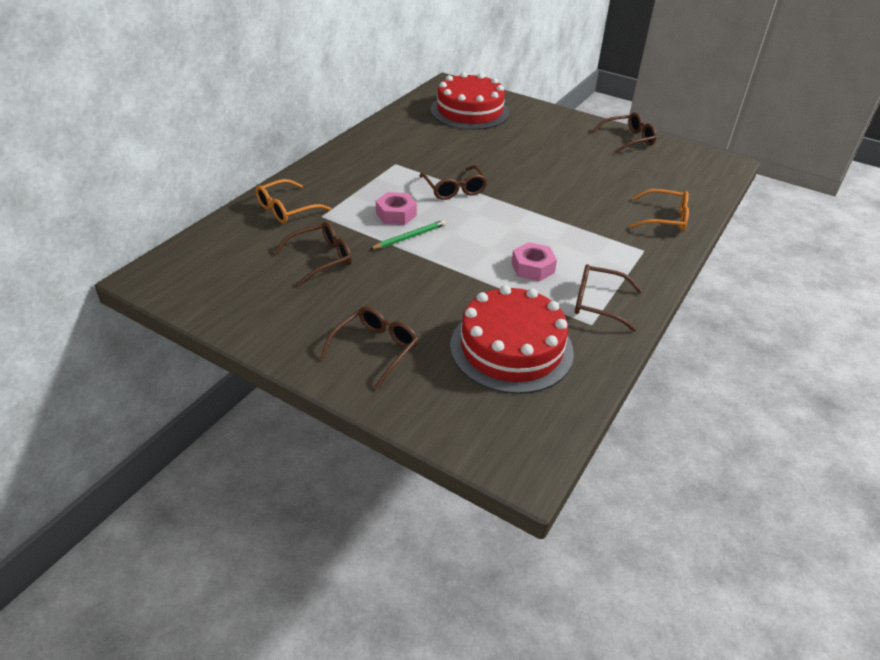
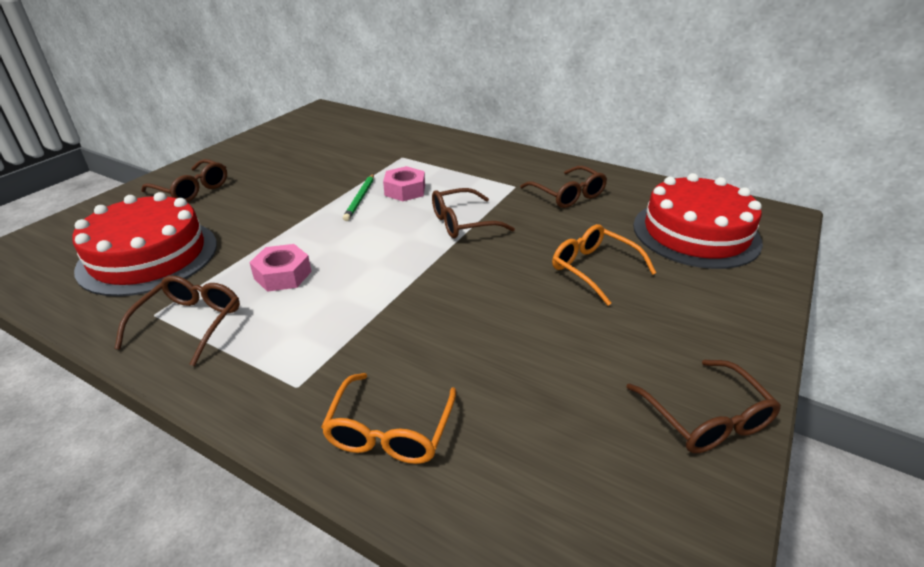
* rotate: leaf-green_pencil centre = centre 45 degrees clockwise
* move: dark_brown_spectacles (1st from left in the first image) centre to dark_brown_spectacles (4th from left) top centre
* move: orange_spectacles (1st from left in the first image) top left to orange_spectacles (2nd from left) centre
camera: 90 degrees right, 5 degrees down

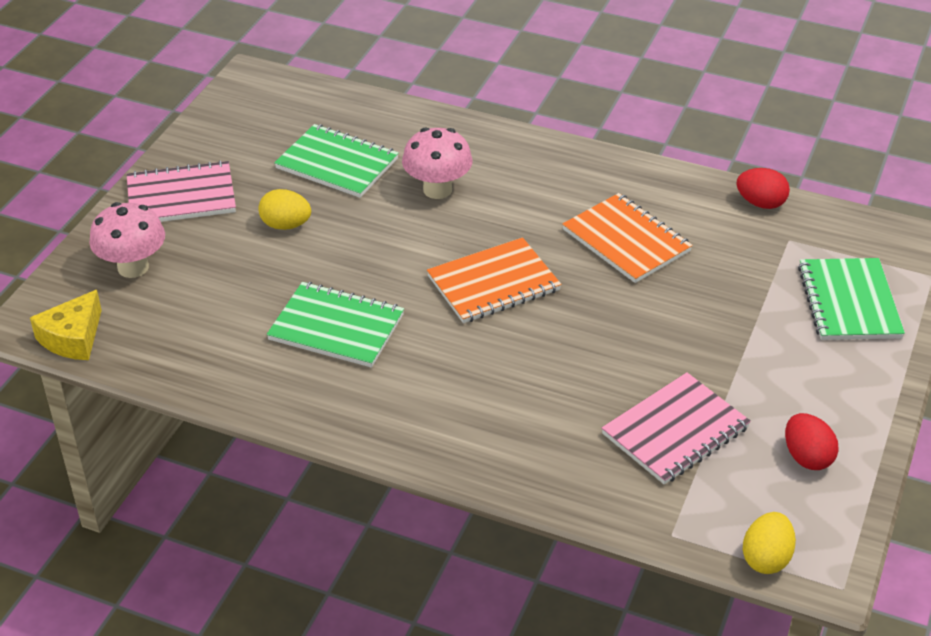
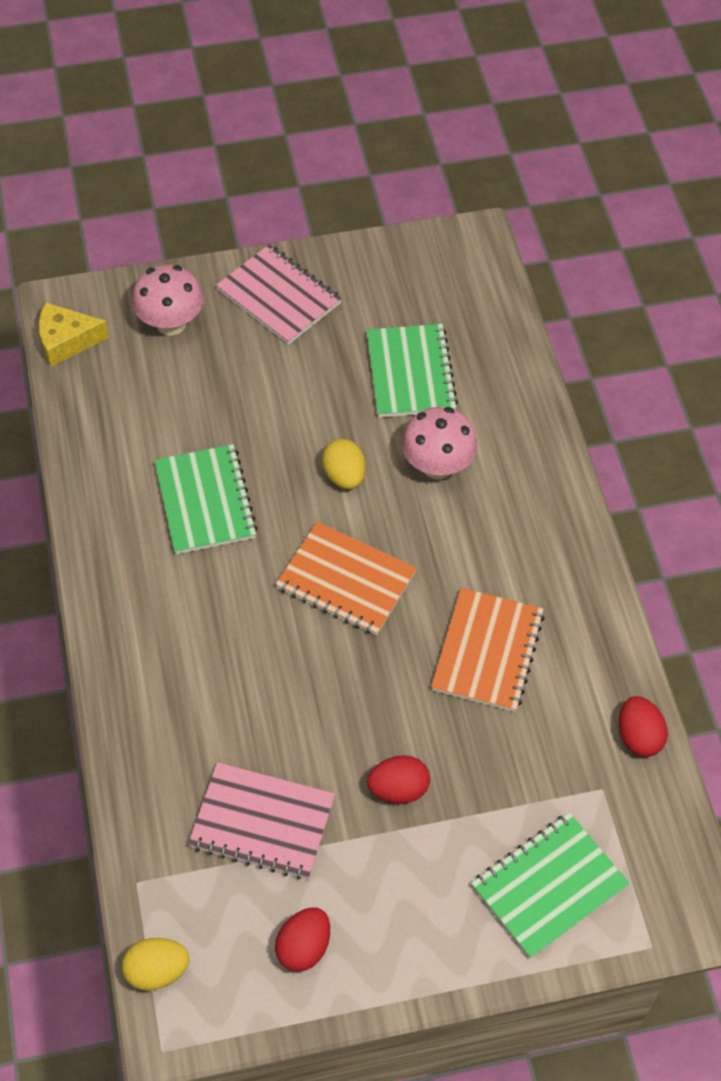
* move: golden_toy_egg (1st from left in the first image) top left to golden_toy_egg (2nd from left) centre
* insert: scarlet_toy_egg (2nd from left) bottom centre
camera: 55 degrees right, 15 degrees up

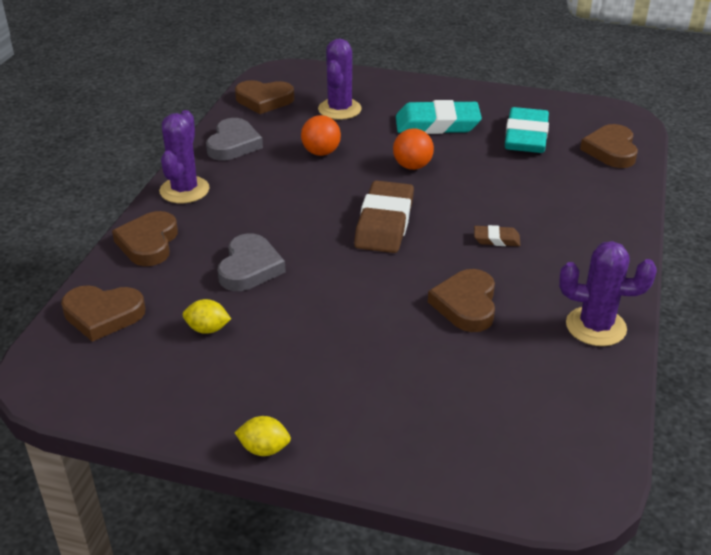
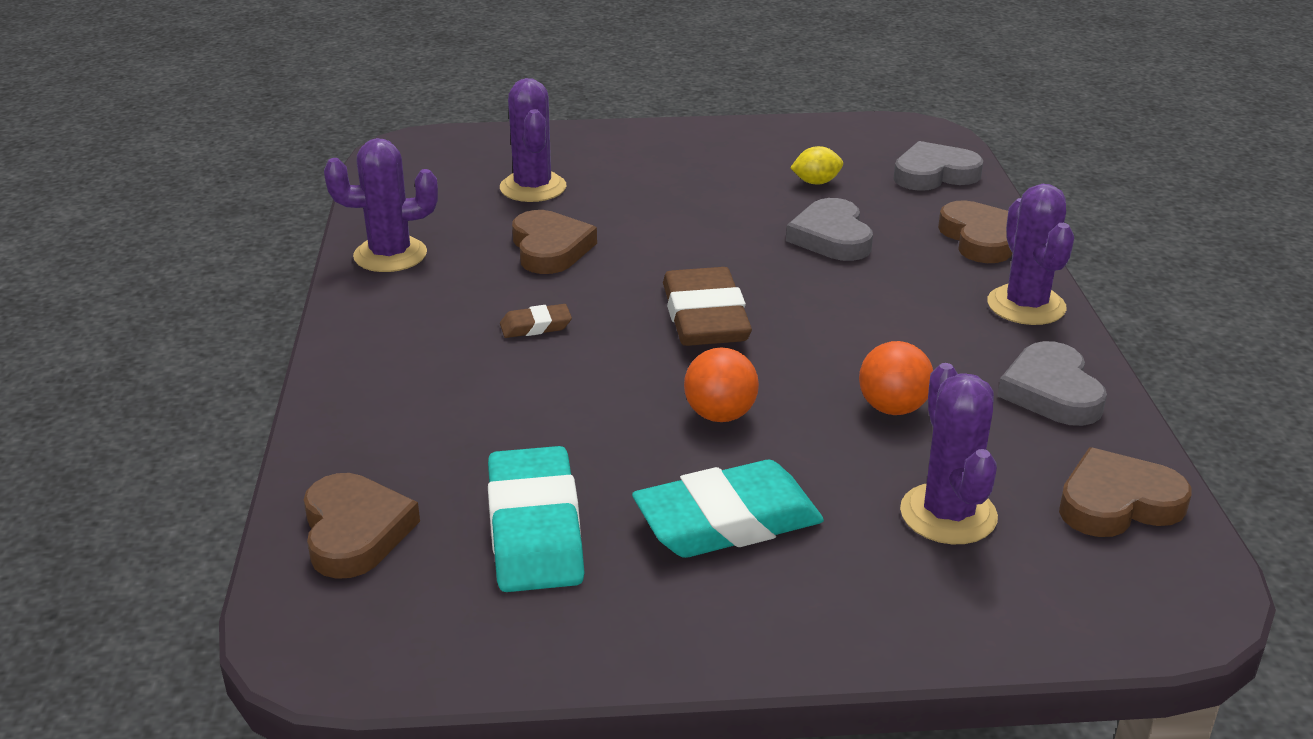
* insert: royal_purple_saguaro_cactus (2nd from left) top centre
* recolor: dark_brown_heart_shape (1st from left) middle left to grey_heart_shape (2nd from left) top right
* delete: golden_toy_lemon (2nd from left) bottom centre
camera: 160 degrees right, 5 degrees down

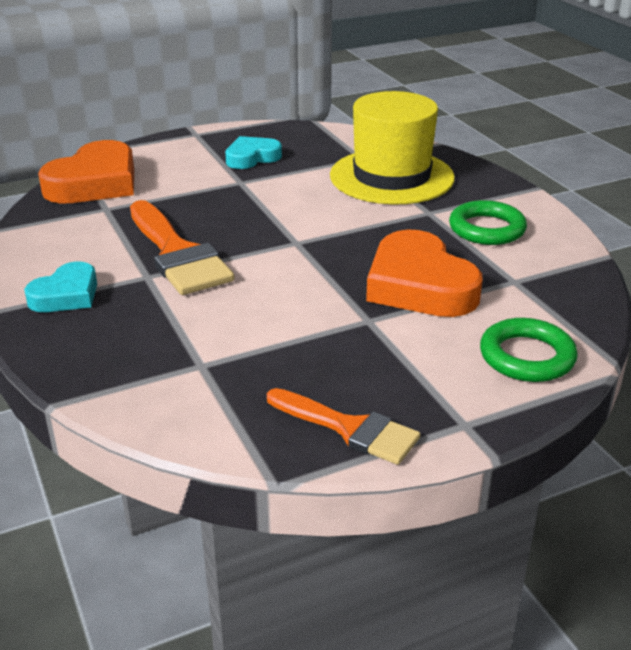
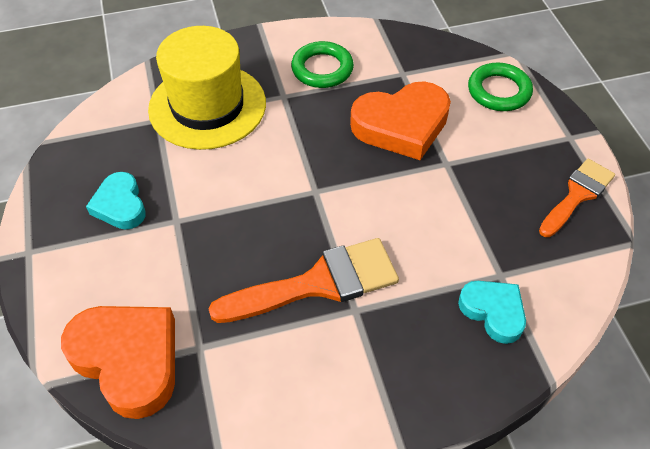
* move: aqua_heart_shape (1st from left in the first image) middle left to aqua_heart_shape (2nd from left) bottom right
camera: 80 degrees left, 20 degrees up

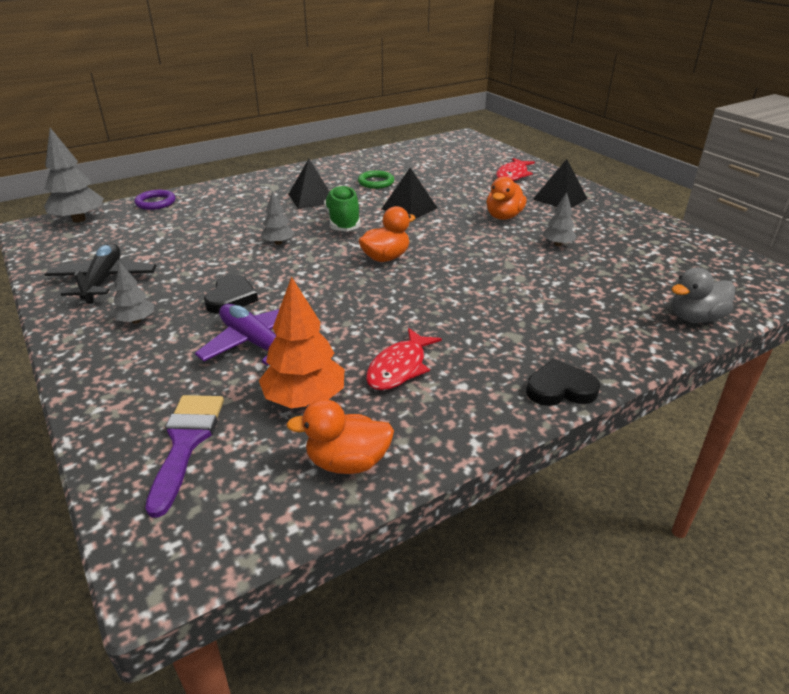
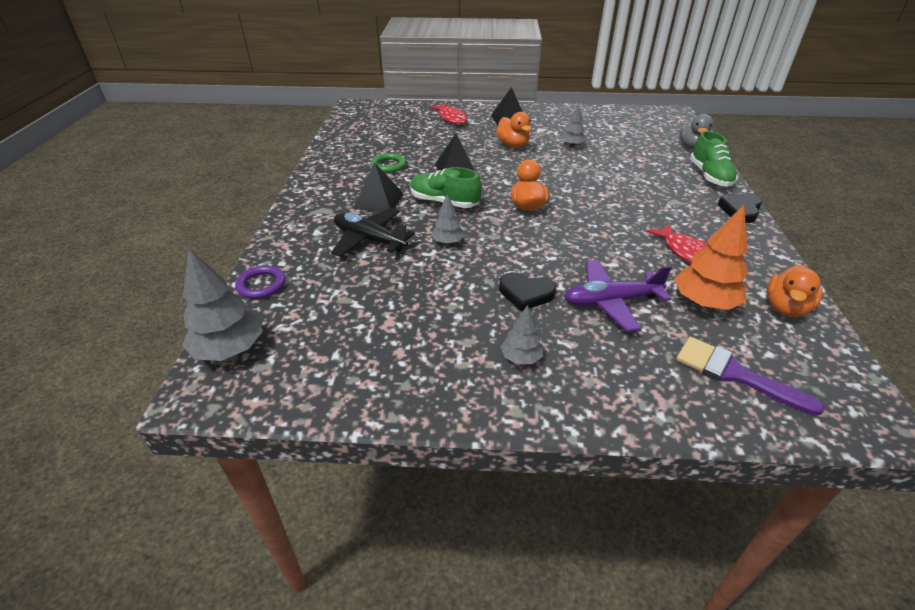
* move: black_aeroplane middle left to centre
* rotate: black_heart_shape (1st from left) middle left = centre 150 degrees clockwise
* insert: leaf-green_sneaker (2nd from left) top right
camera: 55 degrees left, 5 degrees up

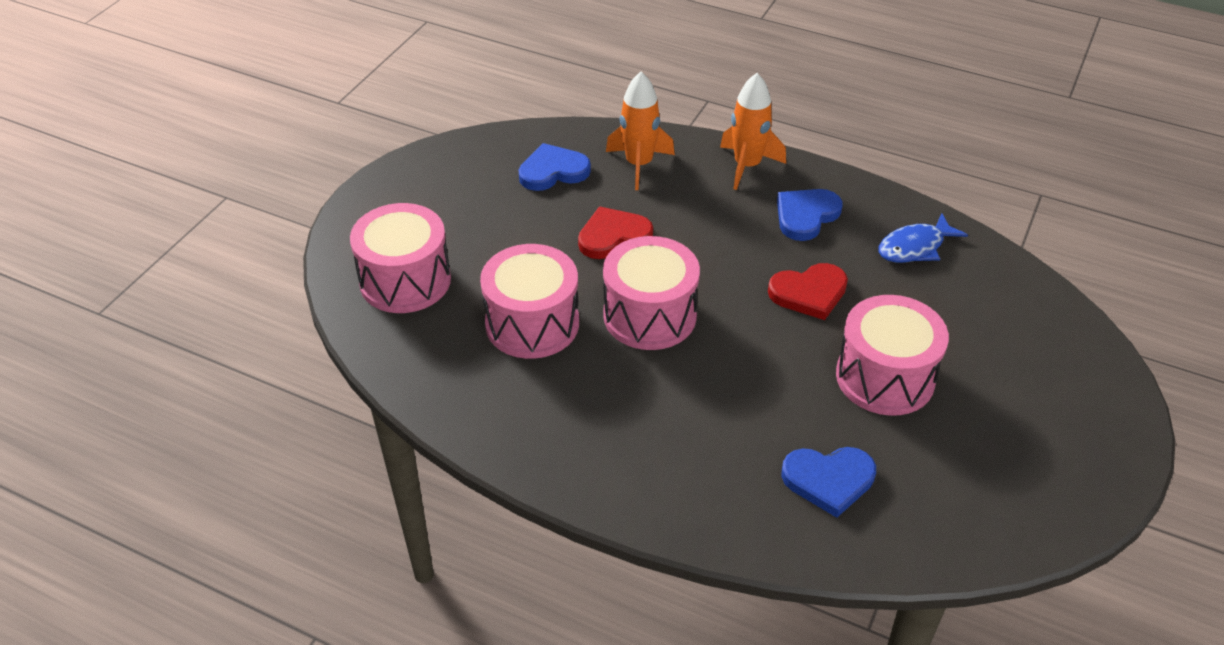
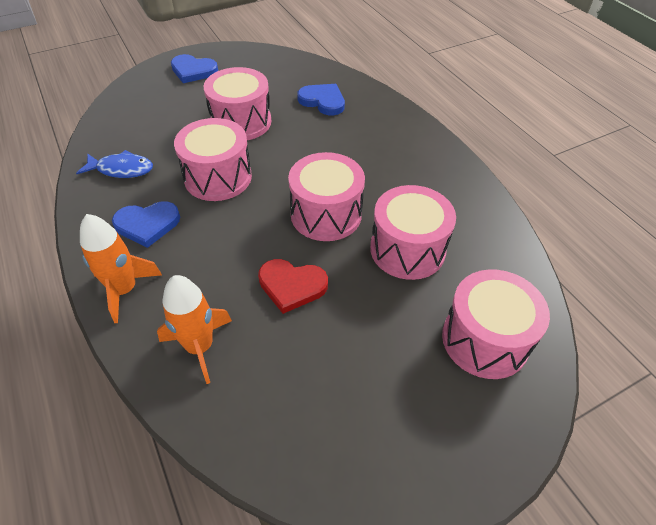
* move: cobalt_heart_shape (1st from left in the first image) top centre to cobalt_heart_shape (2nd from left) top left
* replace: scarlet_heart_shape (2nd from left) centre to rose-pink_drum (1st from left) top left
camera: 145 degrees left, 5 degrees up

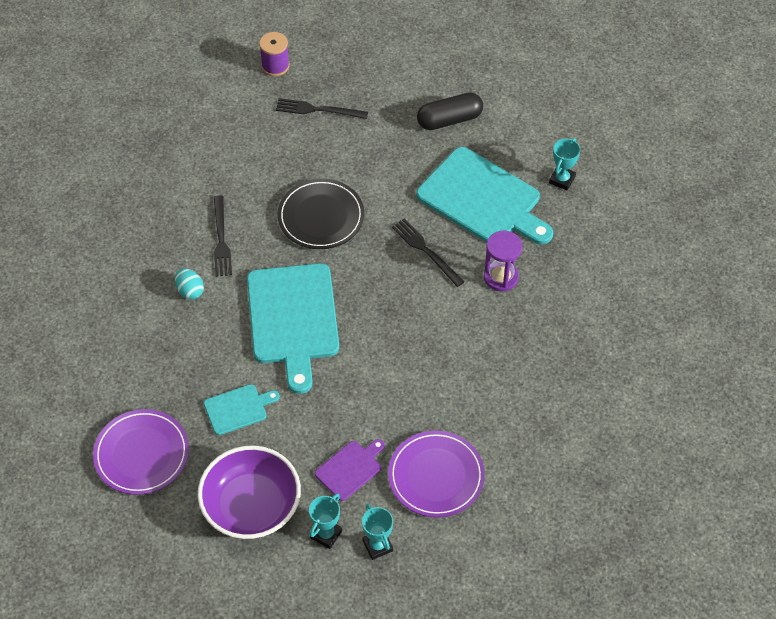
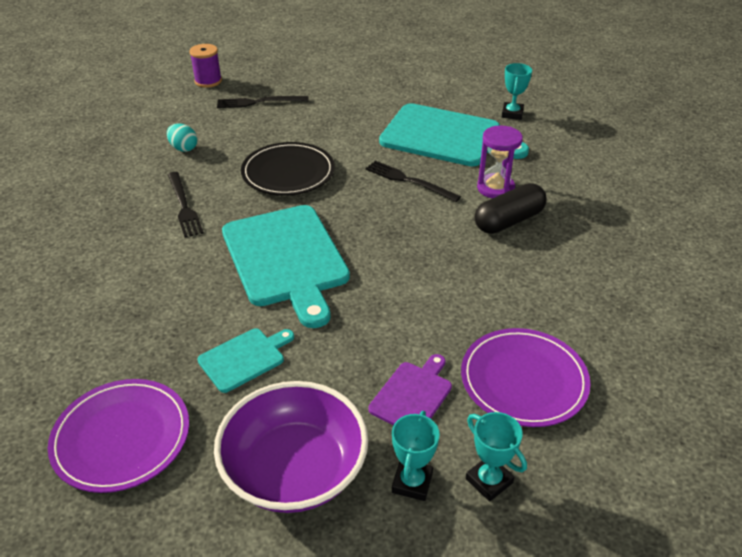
* move: aqua_toy_egg middle left to top left
* move: black_pill_shape top centre to middle right
camera: 15 degrees left, 15 degrees down

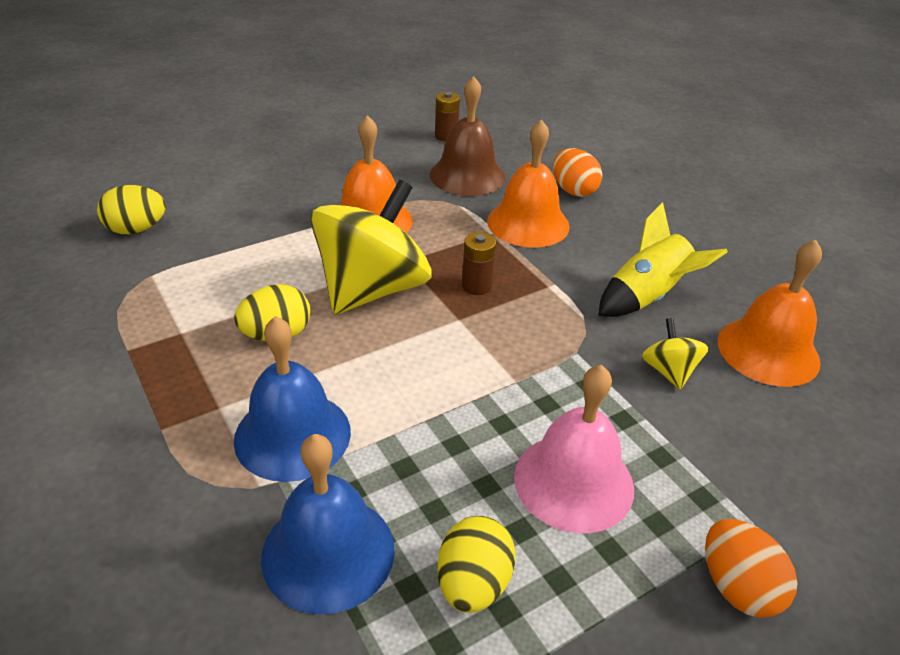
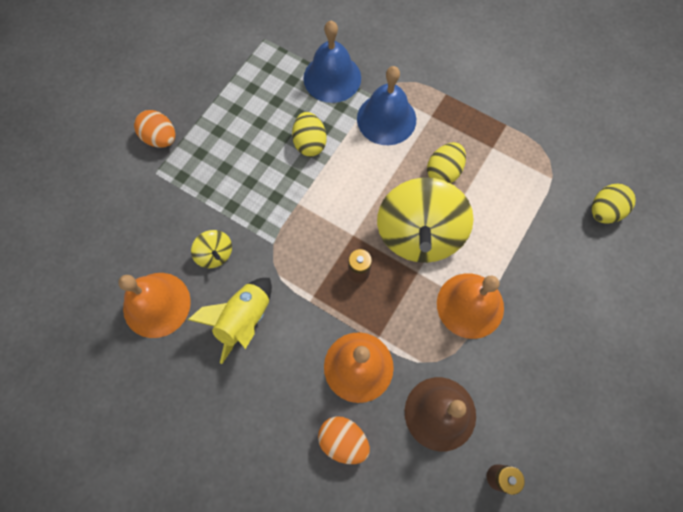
* move: golden_toy_egg (3rd from left in the first image) bottom centre to golden_toy_egg (1st from left) top centre
* delete: rose-pink_bell bottom centre
camera: 155 degrees right, 30 degrees up

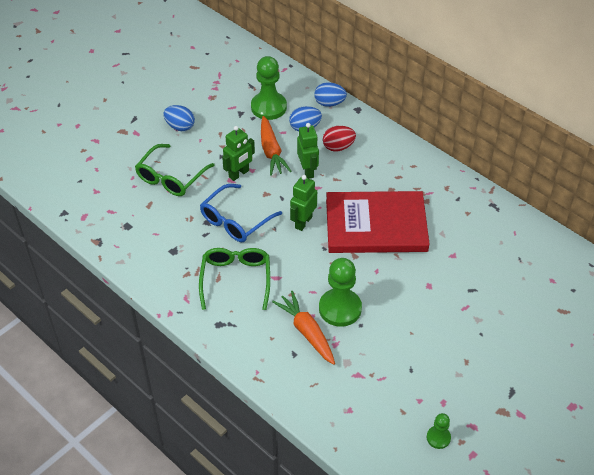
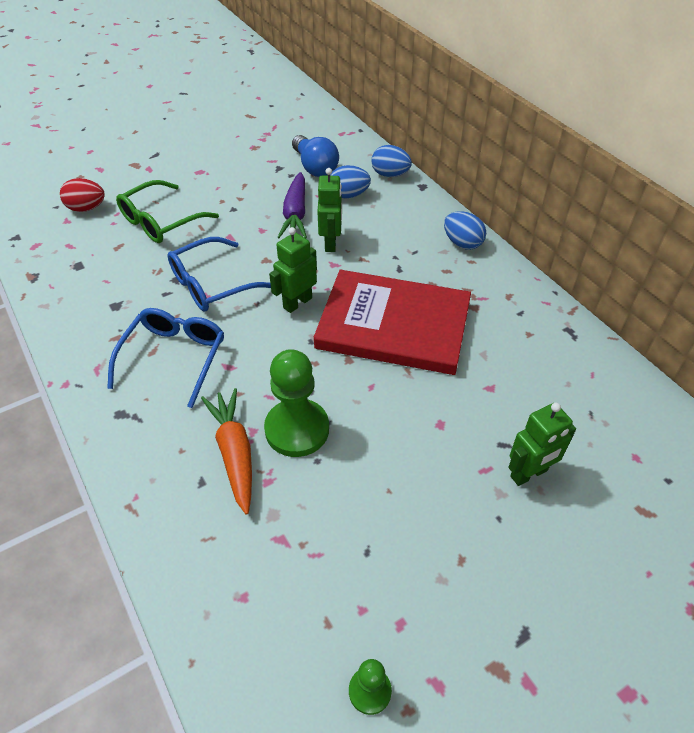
* move: scarlet_toy_egg top centre to top left
* recolor: leaf-green_spectacles (2nd from left) centre to cobalt_spectacles (1st from left) middle left
* recolor: orange_root_vegetable (1st from left) top centre to royal_purple_root_vegetable top centre
* replace: leaf-green_pawn (1st from left) top centre to cobalt_bulb top centre
* move: cobalt_toy_egg (1st from left in the first image) top left to cobalt_toy_egg (3rd from left) top right
* move: leaf-green_toy_robot (1st from left in the first image) top centre to leaf-green_toy_robot (3rd from left) middle right
camera: 15 degrees right, 0 degrees up

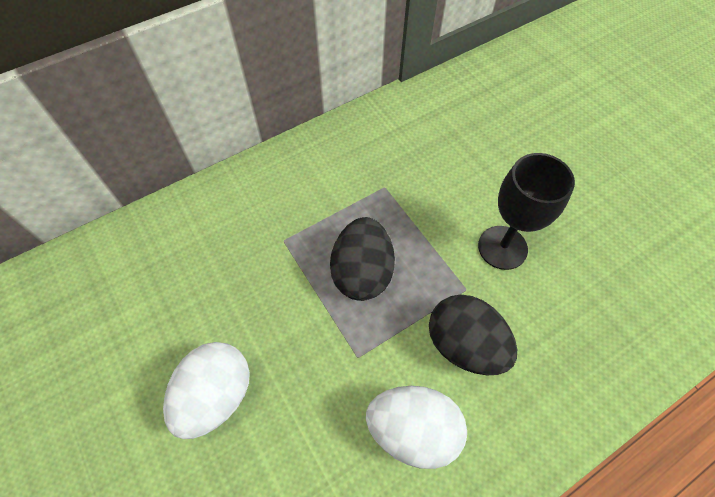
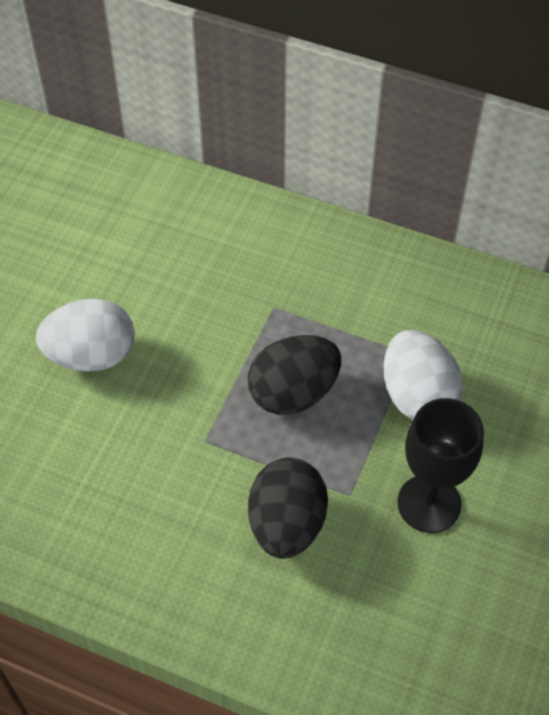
* move: snow-white_toy_egg (2nd from left) bottom centre to middle right
camera: 55 degrees right, 5 degrees down

